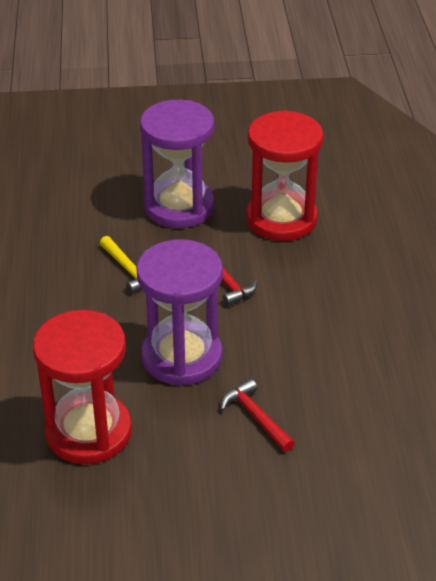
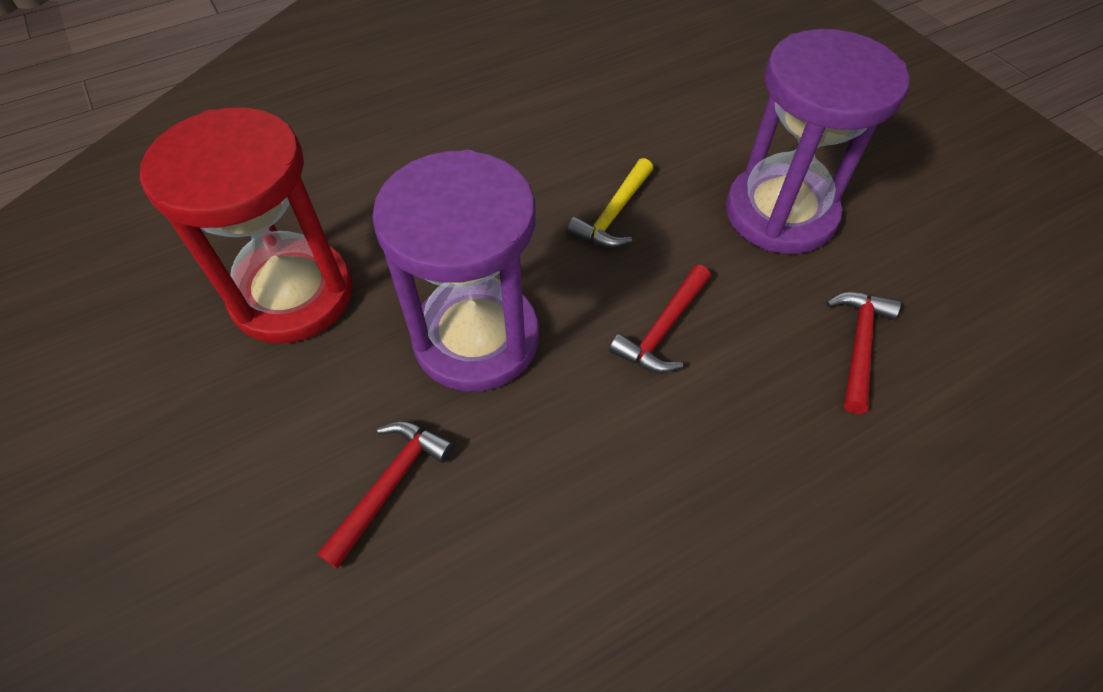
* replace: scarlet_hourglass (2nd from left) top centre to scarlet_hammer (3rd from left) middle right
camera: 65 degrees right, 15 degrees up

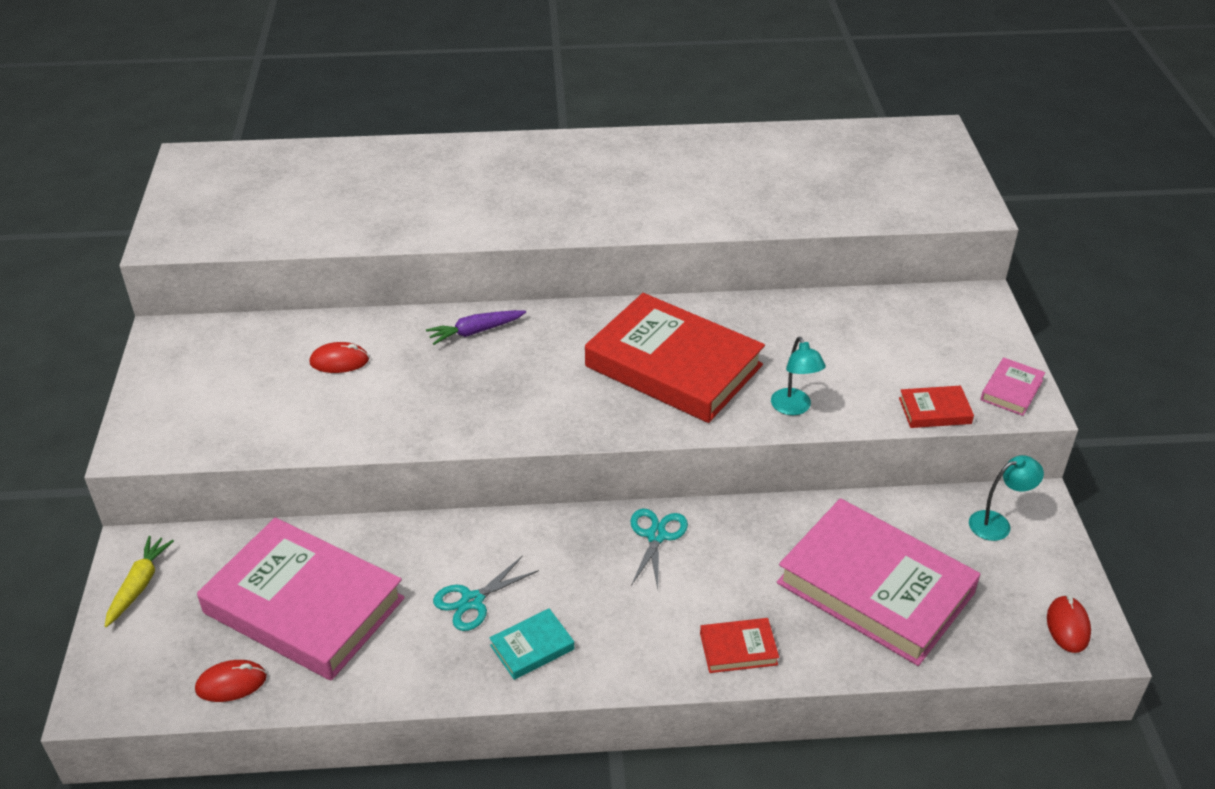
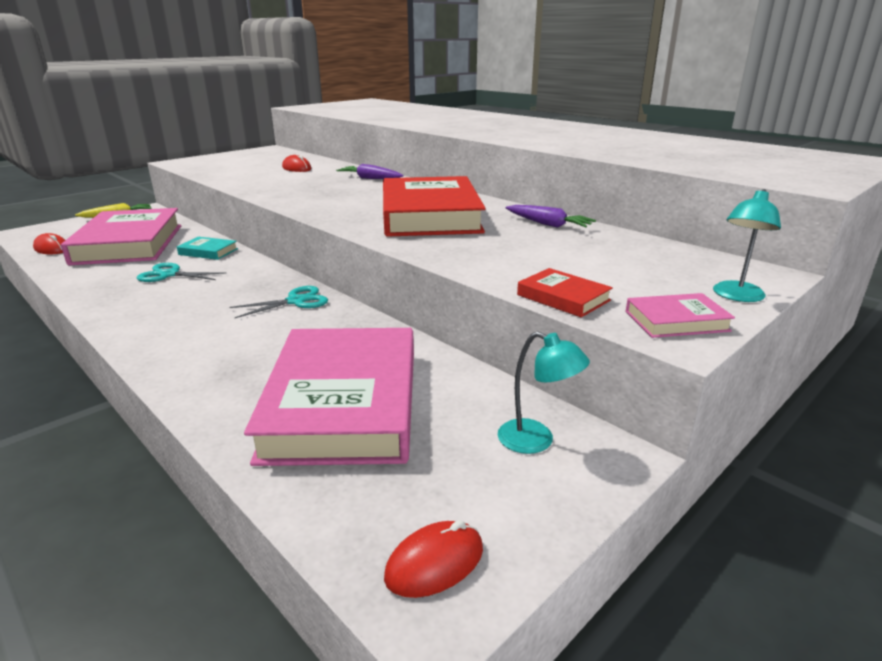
* move: aqua_book bottom centre to middle left
* insert: royal_purple_root_vegetable (2nd from left) top centre
* move: aqua_reading_lamp (1st from left in the first image) centre to aqua_reading_lamp (2nd from left) middle right
* delete: scarlet_book (2nd from left) bottom centre
camera: 50 degrees right, 15 degrees down

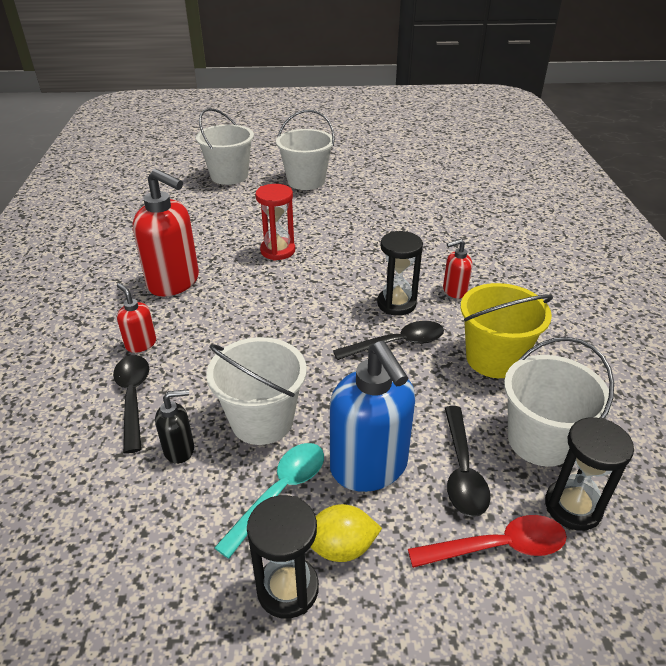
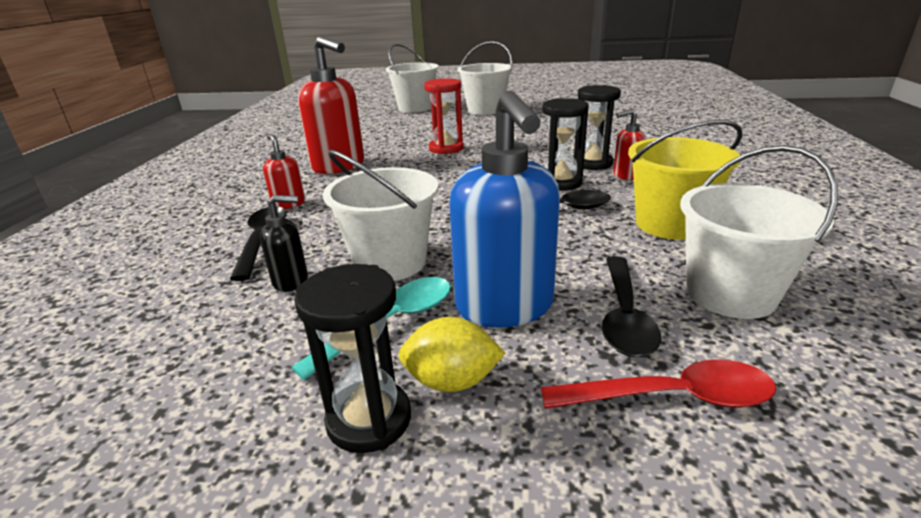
* move: black_hourglass (3rd from left) bottom right to top centre
camera: 10 degrees right, 10 degrees down

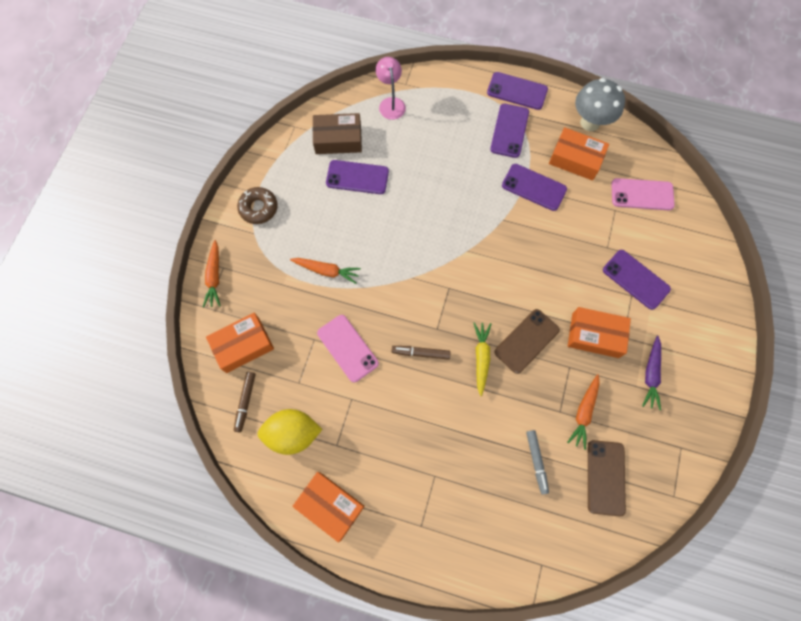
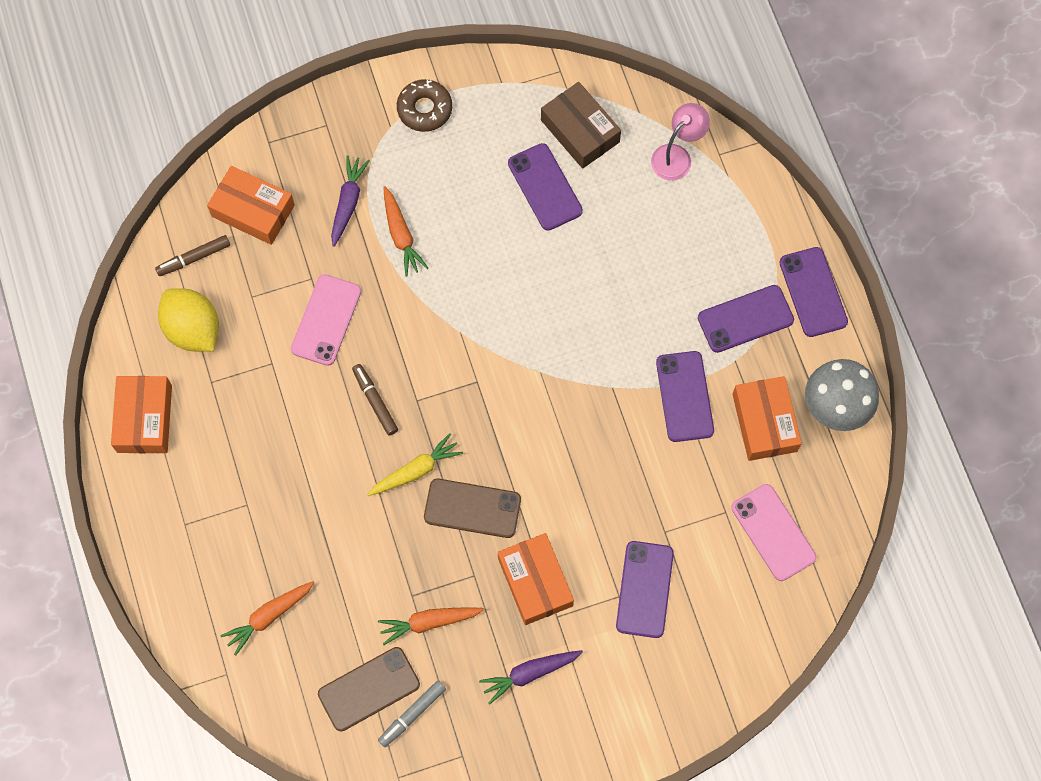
* move: orange_root_vegetable (1st from left) middle left to bottom left
* insert: royal_purple_root_vegetable (1st from left) top centre
* move: grey_marker_pen bottom right to bottom centre
camera: 55 degrees right, 0 degrees up

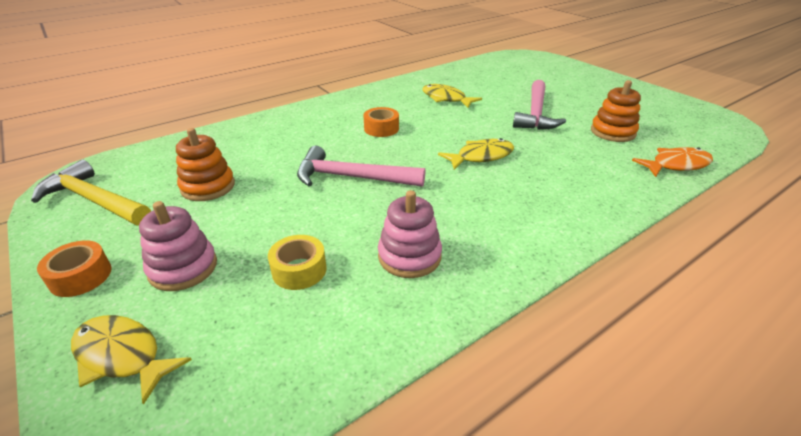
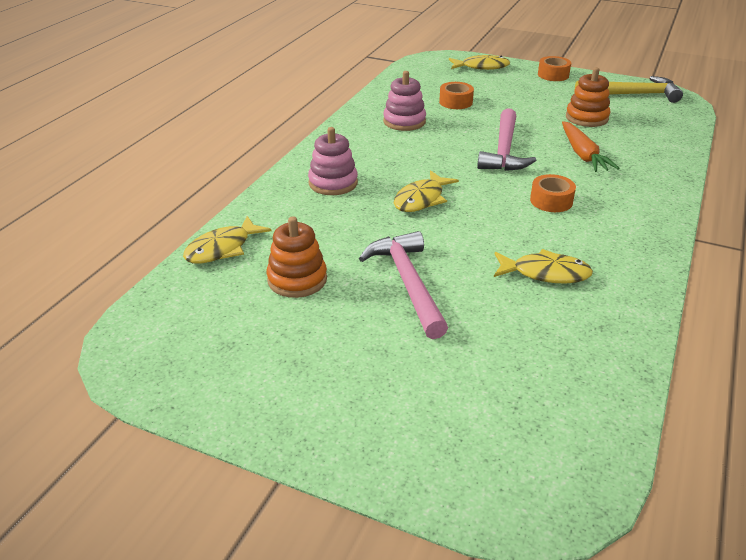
* recolor: orange_toy_fish middle right to golden_toy_fish (1st from left) middle left
* move: rose-pink_stacking_rings (1st from left) middle left to top centre
* recolor: golden_tape centre to orange_tape (1st from left) top centre
* rotate: rose-pink_hammer (1st from left in the first image) centre = top right 120 degrees clockwise
* insert: orange_root_vegetable top right
camera: 150 degrees right, 0 degrees up

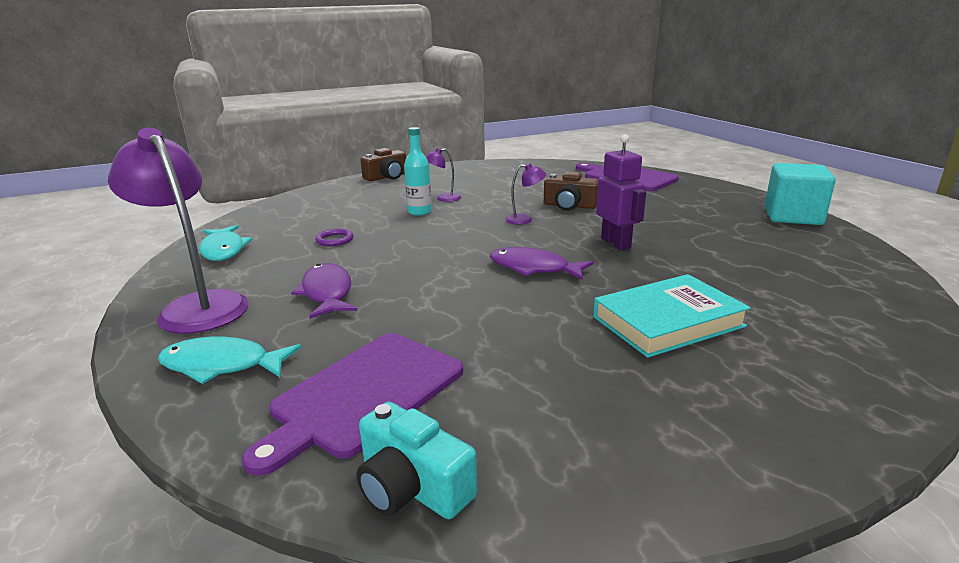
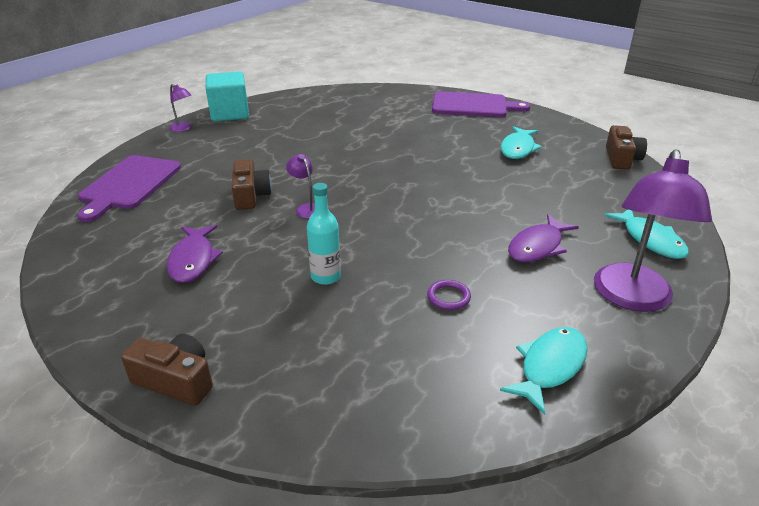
* move: royal_purple_toy_fish (2nd from left in the first image) centre to royal_purple_toy_fish (1st from left) middle left
* move: royal_purple_reading_lamp (2nd from left in the first image) top centre to royal_purple_reading_lamp (1st from left) top left
* move: royal_purple_bread_board (1st from left in the first image) bottom centre to royal_purple_bread_board (2nd from left) top centre
* insert: aqua_toy_fish (1st from left) top right
* recolor: aqua_compact_camera bottom centre to dark_brown_compact_camera (3rd from left) top right
* delete: aqua_book middle right
* delete: royal_purple_toy_robot centre
camera: 120 degrees left, 10 degrees up

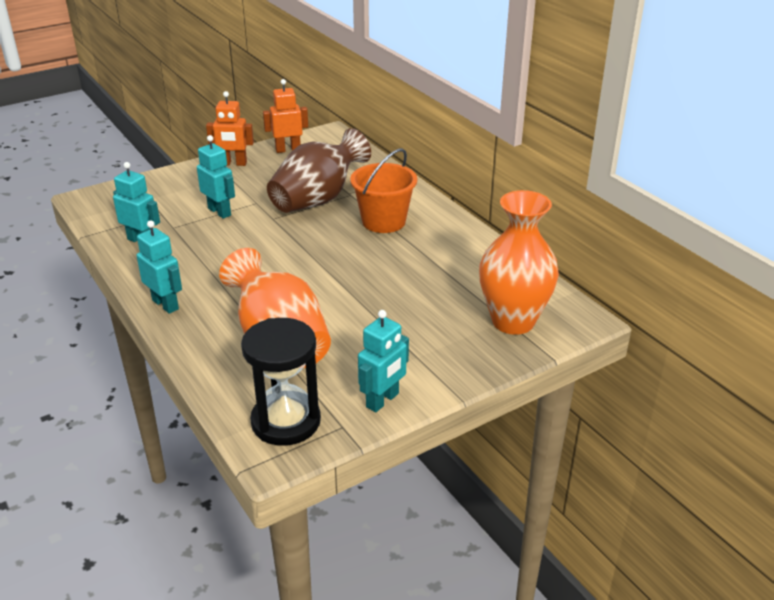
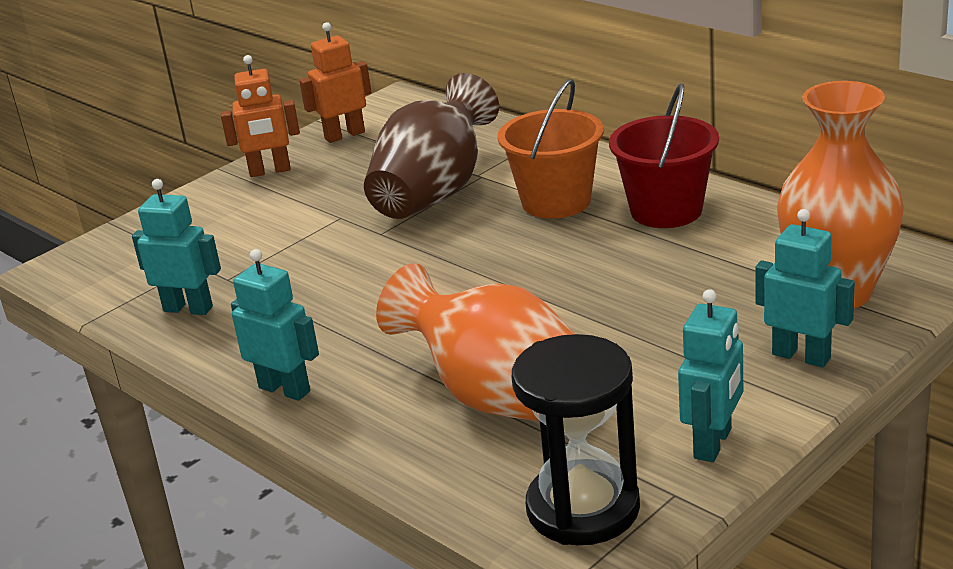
* insert: scarlet_bucket top right
* move: aqua_toy_robot (3rd from left in the first image) top left to aqua_toy_robot (4th from left) middle right
camera: 10 degrees left, 5 degrees down

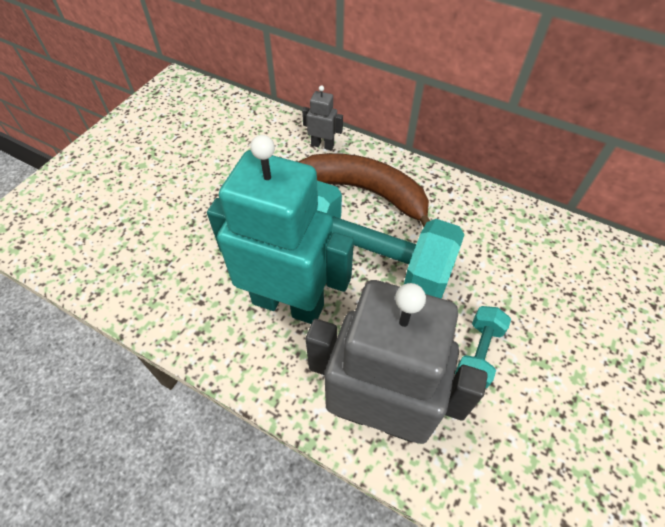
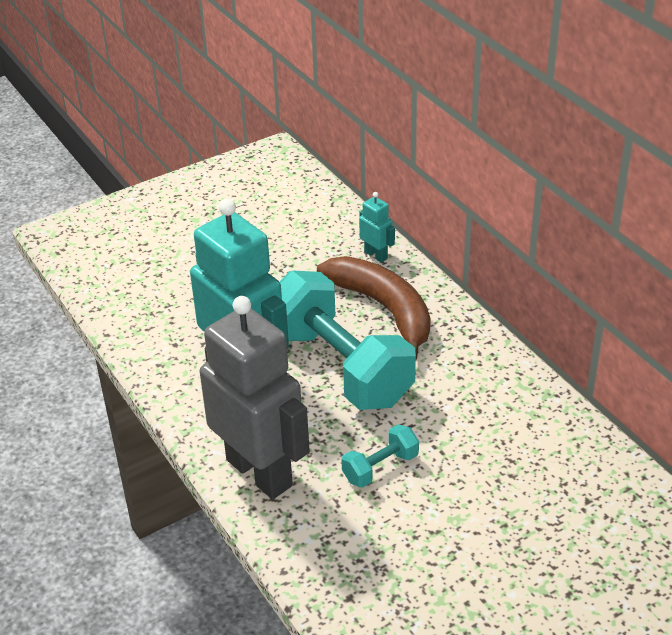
* recolor: grey_toy_robot (1st from left) top centre to aqua_toy_robot (2nd from left) centre
camera: 30 degrees right, 15 degrees down

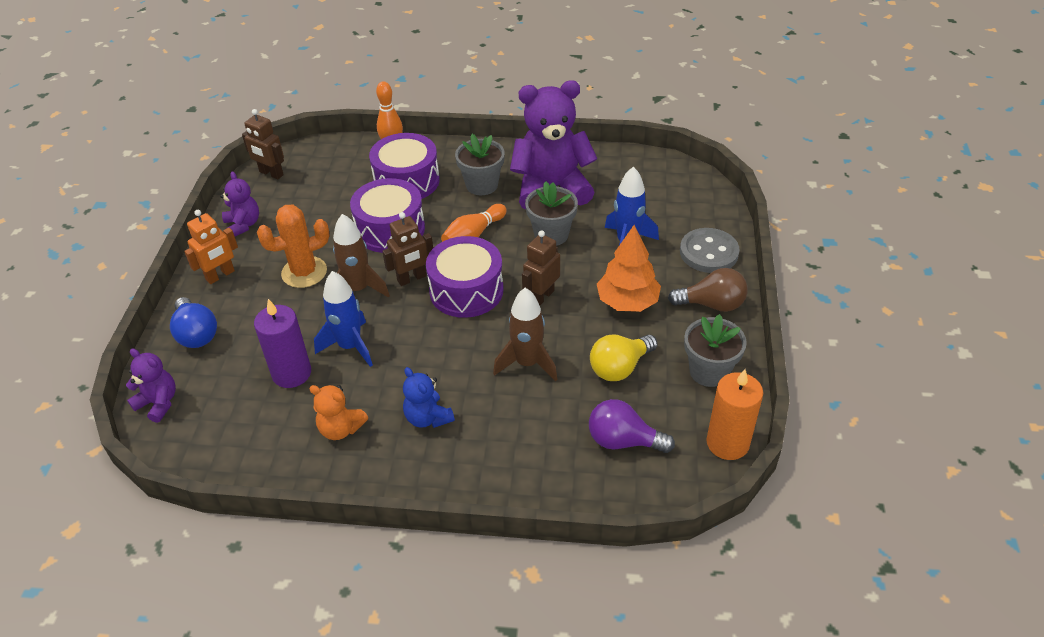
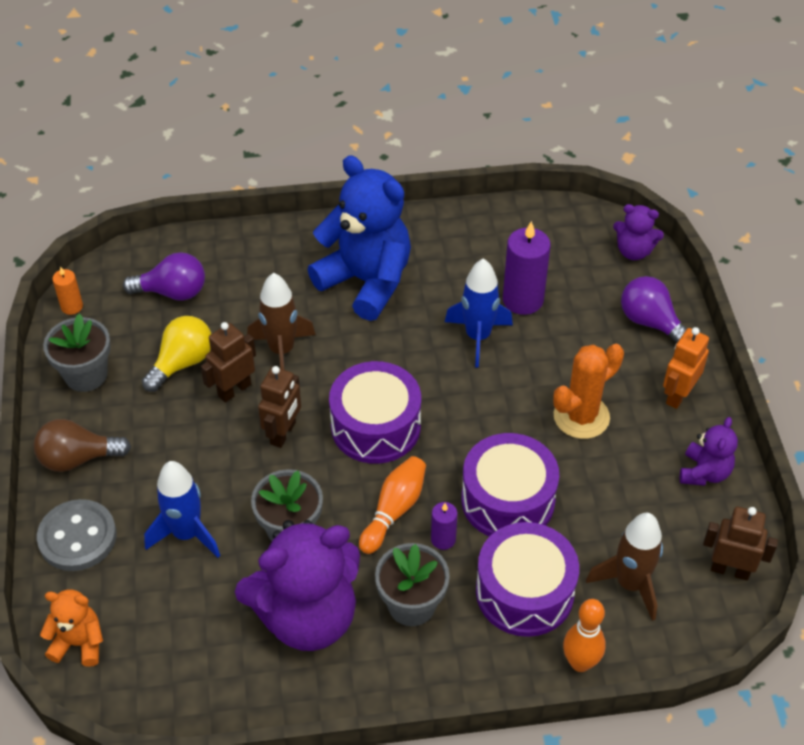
* move: orange_stuffed_bear middle left to bottom left
* resize: orange_candle middle right = middle left x0.53
* move: dark_brown_toy_robot (2nd from left in the first image) centre to dark_brown_toy_robot (1st from left) middle left
* resize: cobalt_stuffed_bear centre = top centre x2.07
* insert: royal_purple_candle (1st from left) bottom centre
* move: dark_brown_spaceship (1st from left in the first image) centre to dark_brown_spaceship (2nd from left) bottom right
* recolor: cobalt_bulb middle left to royal_purple_bulb (2nd from left) middle right
* rotate: royal_purple_stuffed_bear (2nd from left in the first image) top left = middle right 120 degrees counterclockwise
* delete: orange_fir_tree centre
camera: 165 degrees right, 5 degrees up

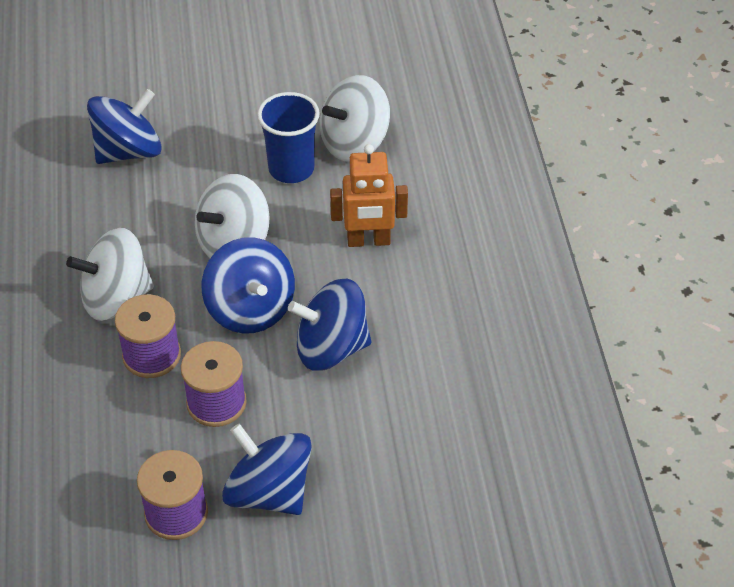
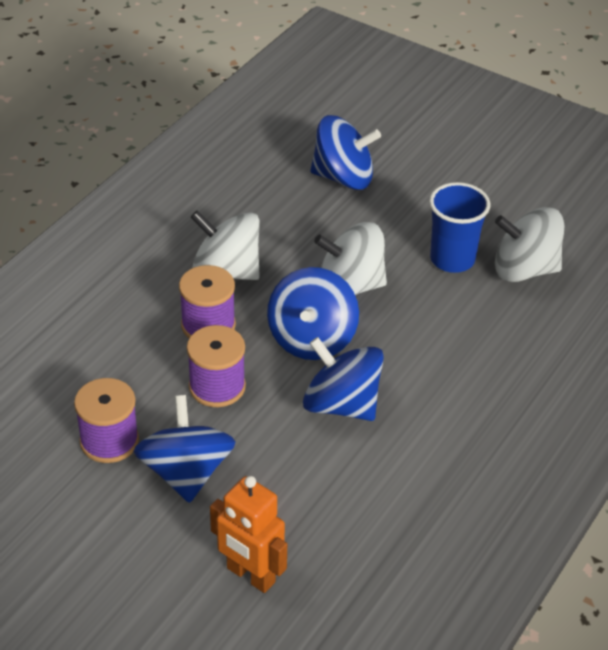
* move: orange_toy_robot top centre to bottom centre
camera: 40 degrees right, 5 degrees down

